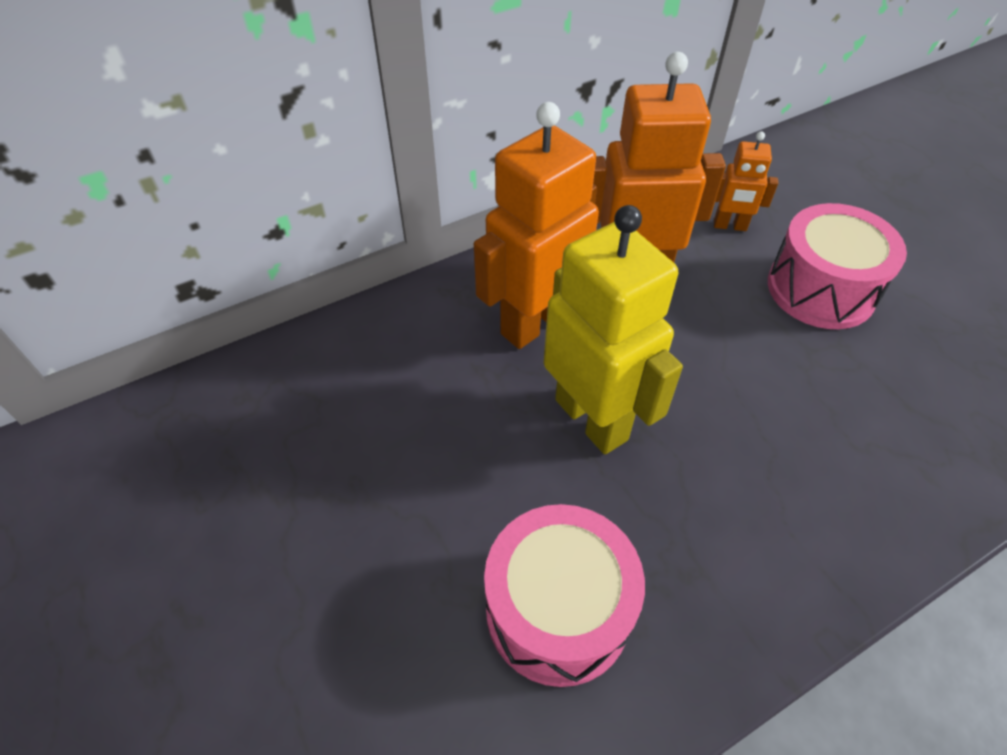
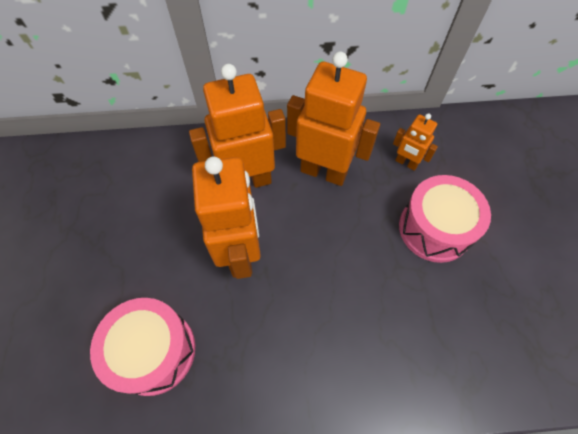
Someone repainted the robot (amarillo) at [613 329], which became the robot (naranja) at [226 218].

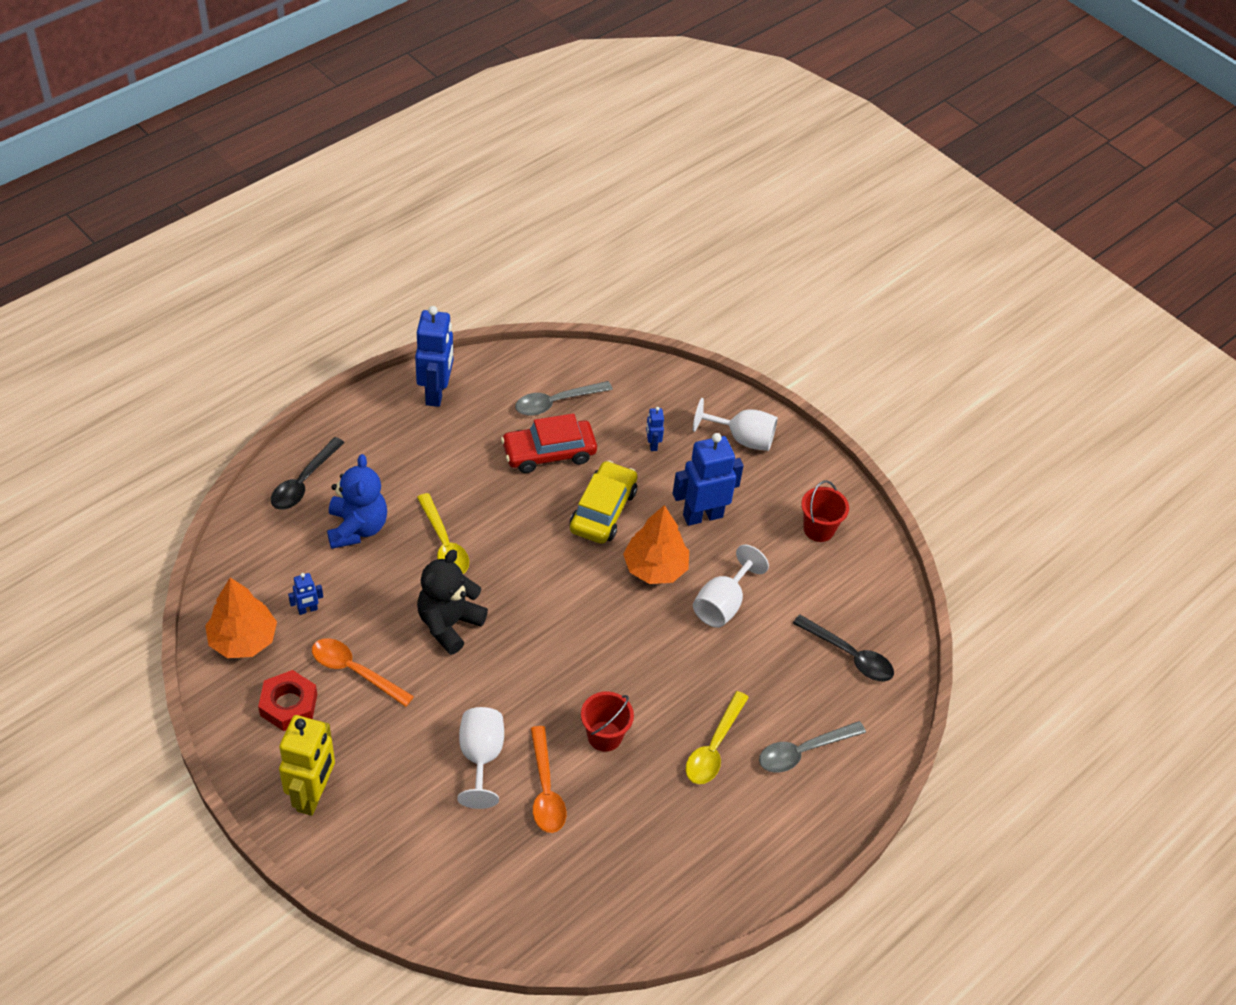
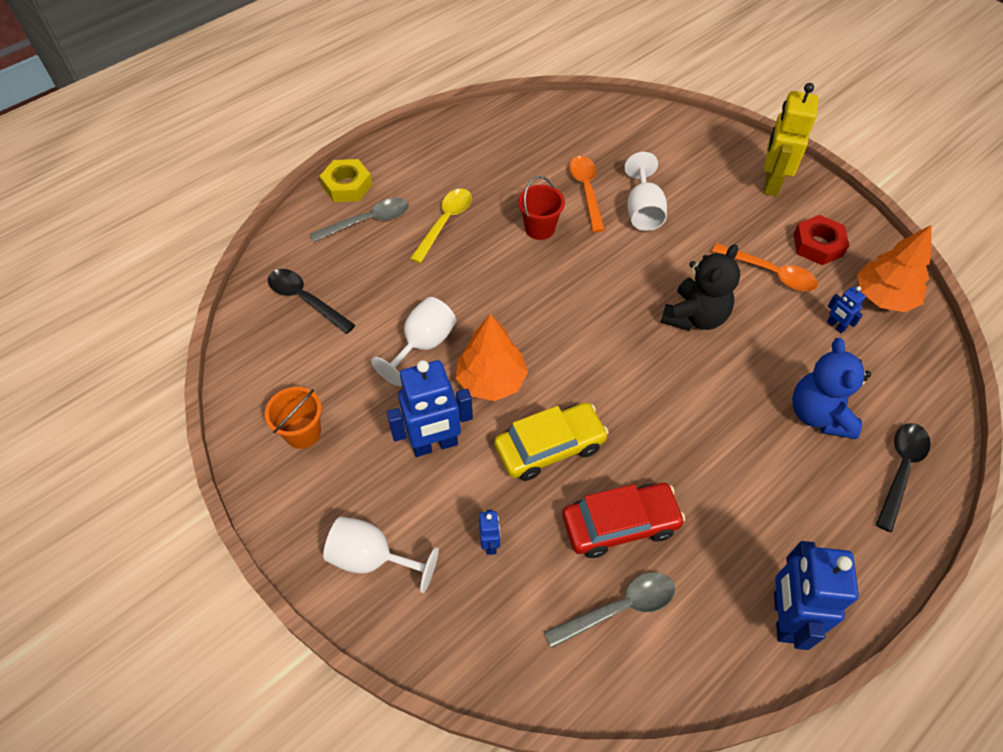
Someone rotated the coche (amarillo) at [603 502] by 135 degrees counterclockwise.
Someone repainted the balde (rojo) at [825 511], which became the balde (naranja) at [293 418].
Someone took away the cuchara (amarillo) at [443 533].
Someone rotated the robot (azul) at [305 594] by 105 degrees counterclockwise.
Someone put down the tuerca (amarillo) at [346 180].

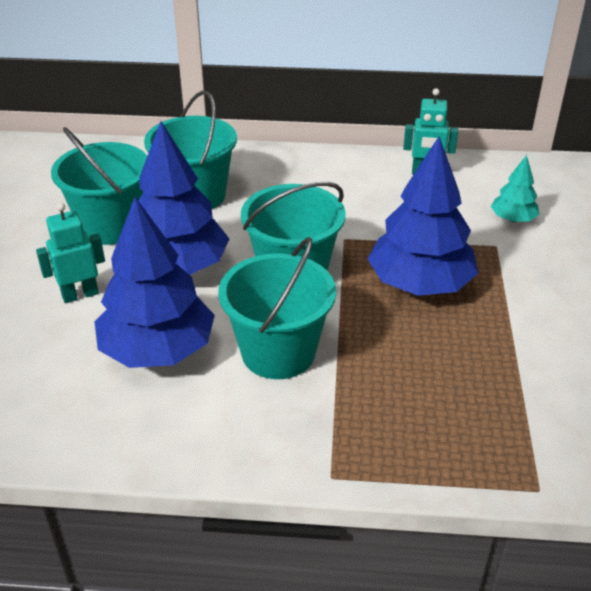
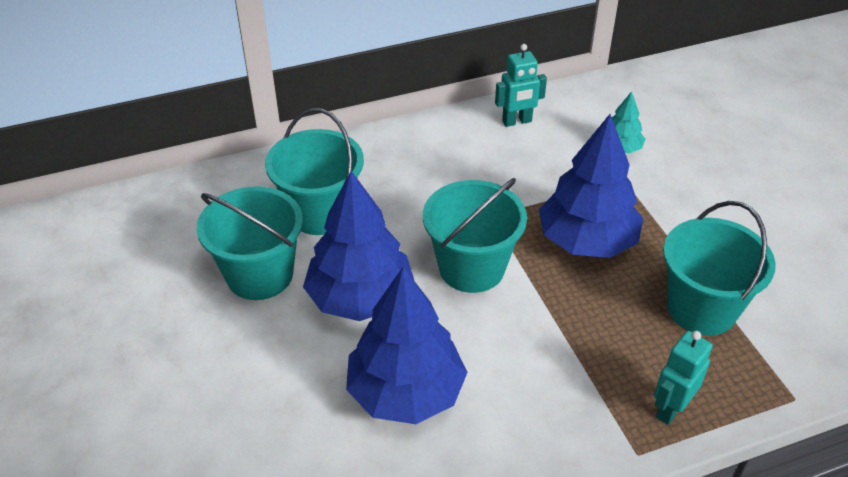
Someone carried the robot (turquesa) from [70 253] to [683 378].
Someone carried the balde (turquesa) from [277 308] to [719 268].

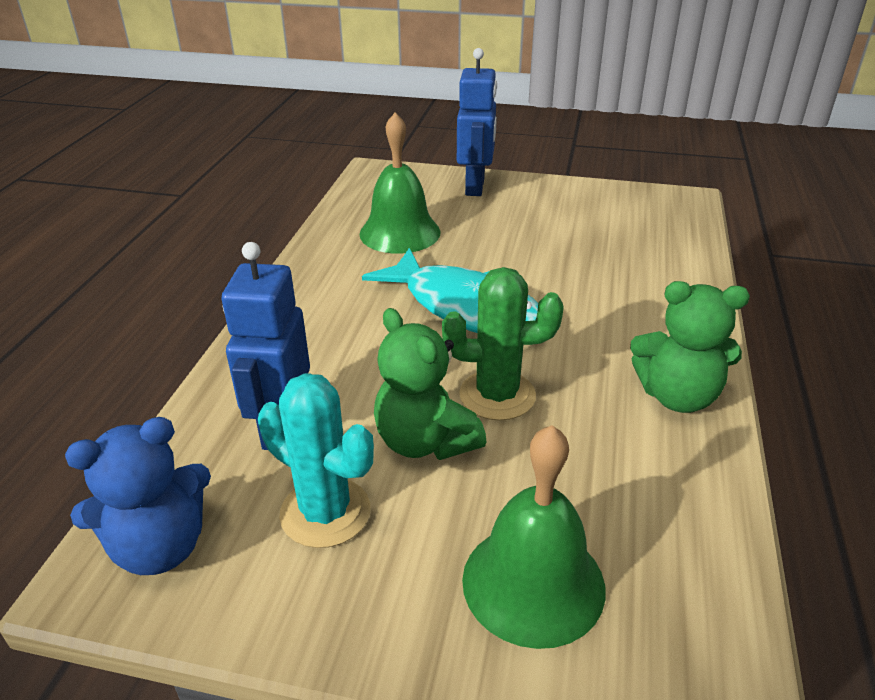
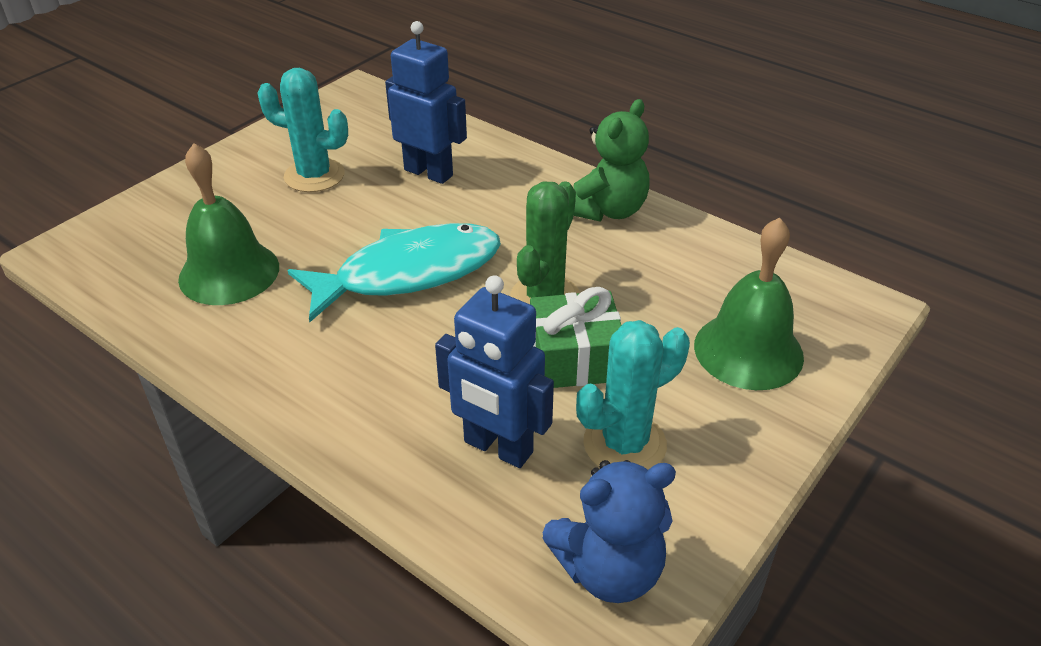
Someone carried the robot (azul) from [477 122] to [426 102].
Someone swapped the osito (verde) at [430 384] for the regalo (verde) at [575 337].
Someone rotated the osito (azul) at [138 496] by 75 degrees clockwise.
Someone put down the cactus (turquesa) at [303 130].

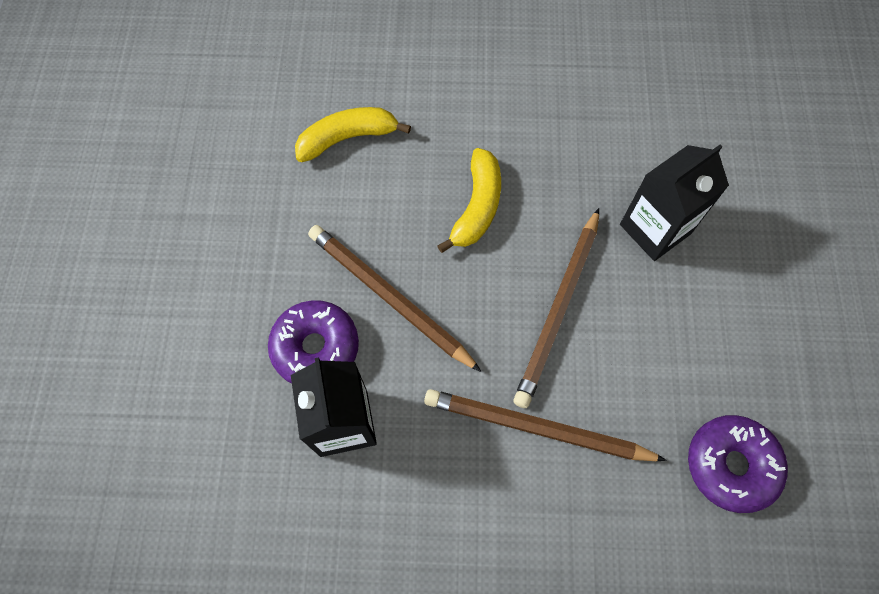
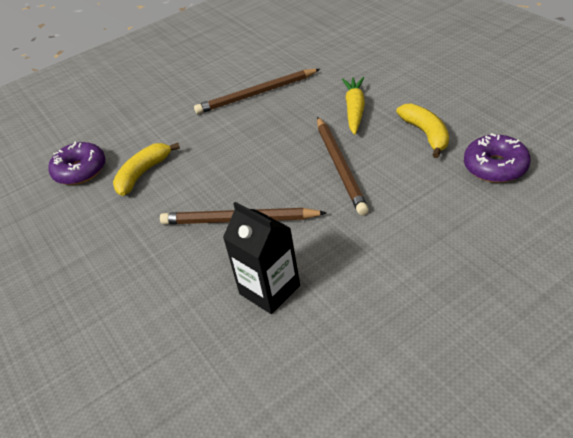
Someone swapped the cartón de leche (negro) at [674 203] for the zanahoria (amarillo) at [353 106].
Someone carried the plátano (amarillo) from [469 200] to [422 130].
Someone carried the rosquilla (morado) from [313 341] to [76 163].
Someone carried the lápiz (marrón) from [545 425] to [257 91].

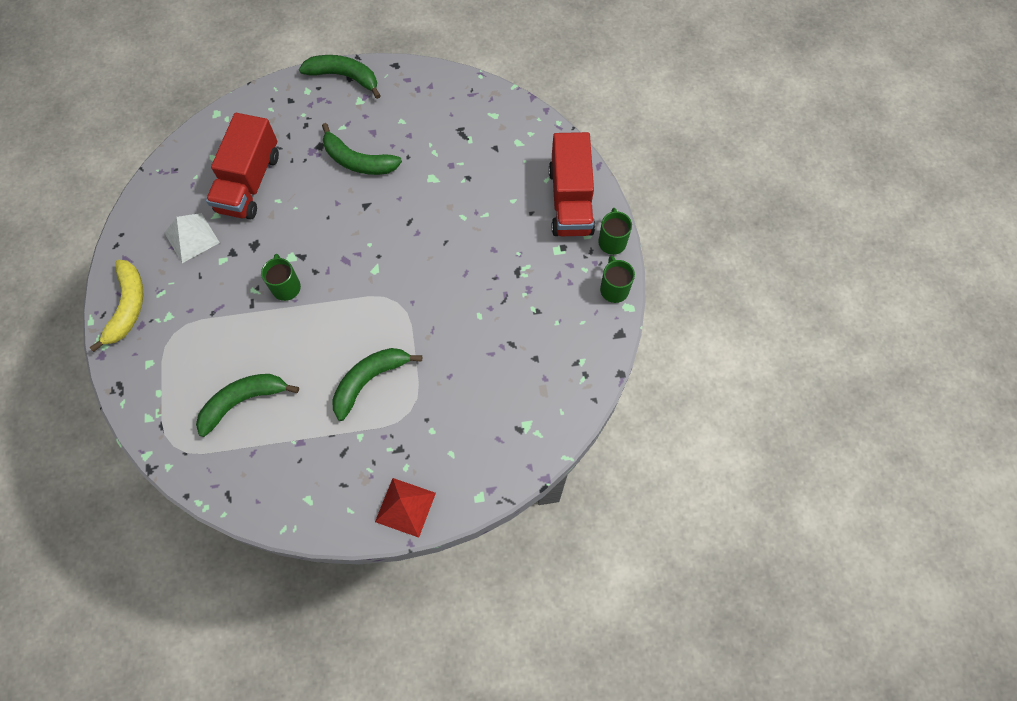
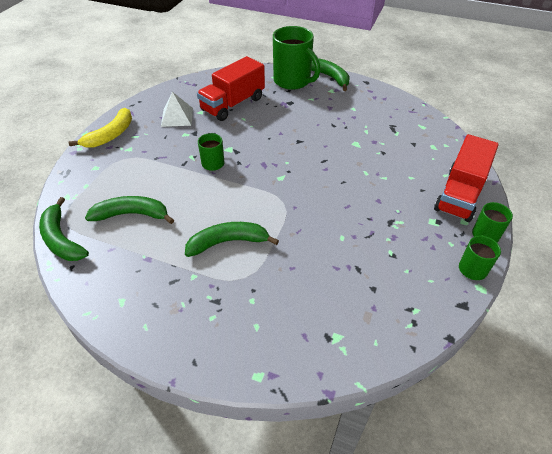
Someone carried the plátano (verde) from [362 149] to [64 229].
Someone took away the pirámide (rojo) at [405 508].
Someone put down the taza (verde) at [297 58].

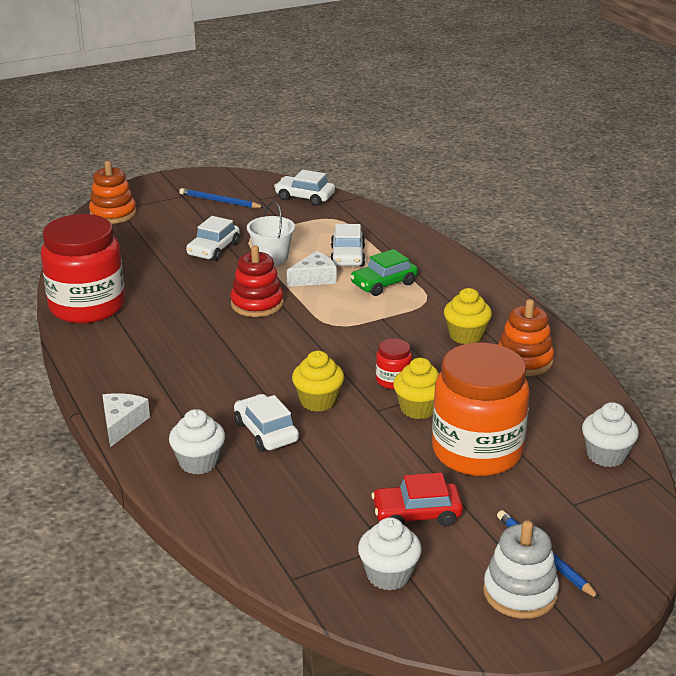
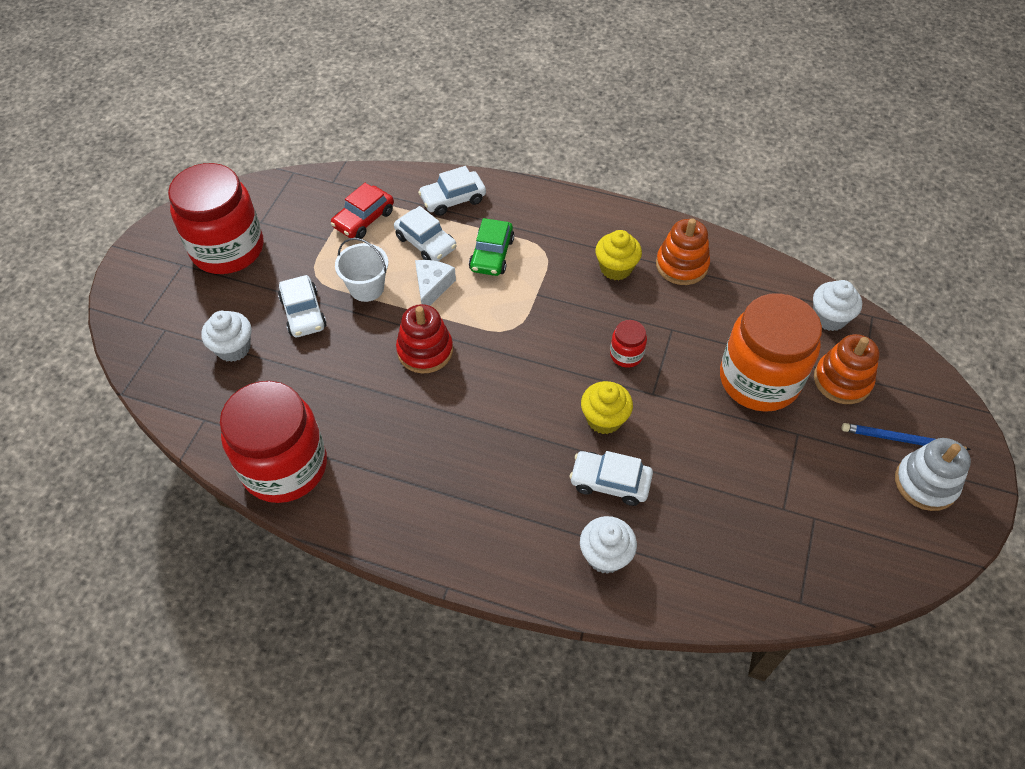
Someone carried the juguete apilable (naranja) from [113 192] to [847 369].
Someone carried the coche (blanco) from [304 188] to [452 191].
Someone swapped the lápiz (azul) at [221 198] for the tarro (rojo) at [215 218].
Someone took away the magdalena (amarillo) at [416 388].
Someone took away the queso (blanco) at [126 420].
Someone carried the coche (rojo) from [417 499] to [362 211].
Someone carried the magdalena (blanco) from [390 553] to [226 336].

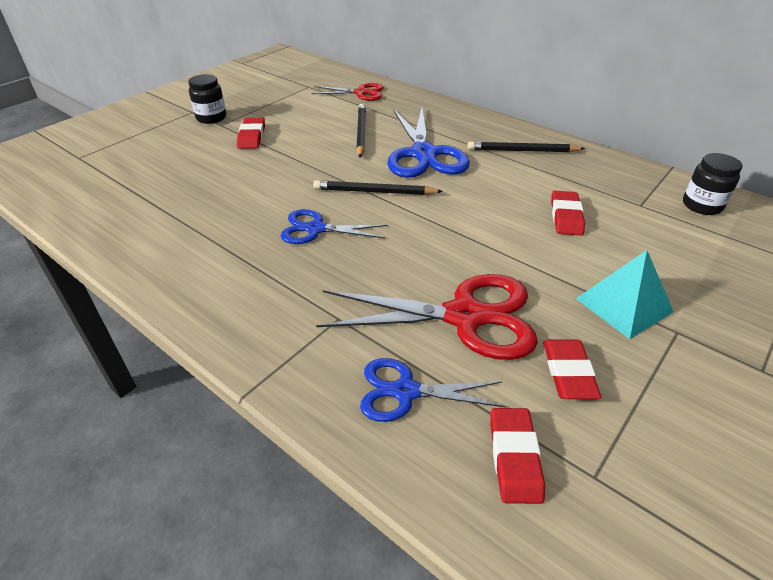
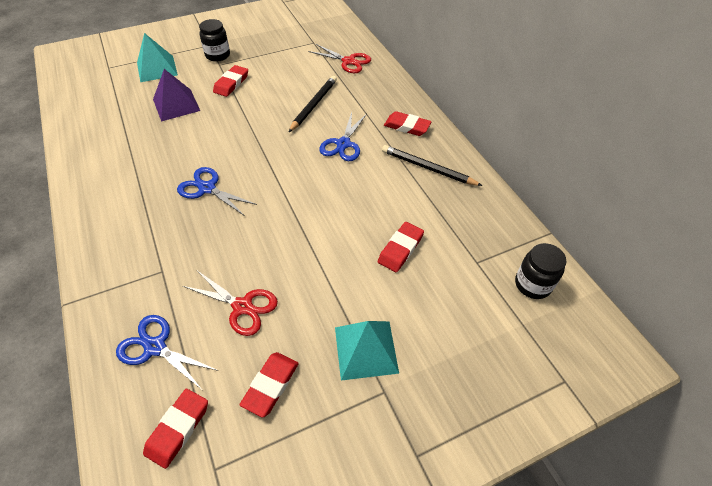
Someone scaled the tijeras (azul) at [428 143] by 0.58.
Someone took away the lápiz (negro) at [378 187].
Someone scaled the tijeras (rojo) at [427 317] by 0.58.
Someone put down the pirámide (turquesa) at [157 57].
Someone put down the pirámide (morado) at [176 95].
Someone put down the goma de borrar (rojo) at [408 123].

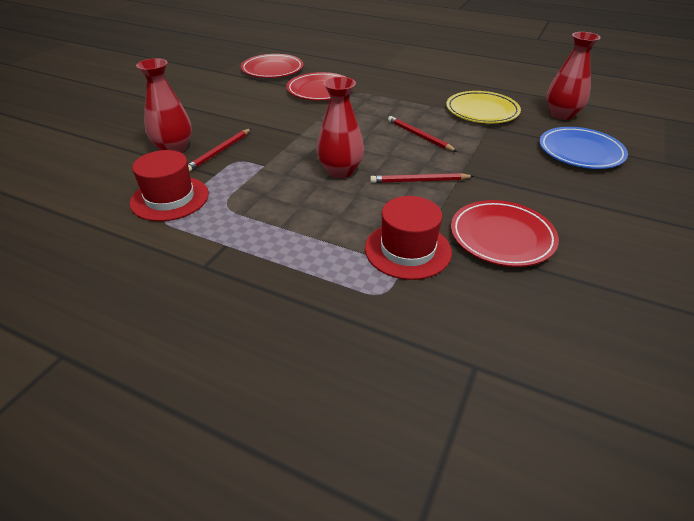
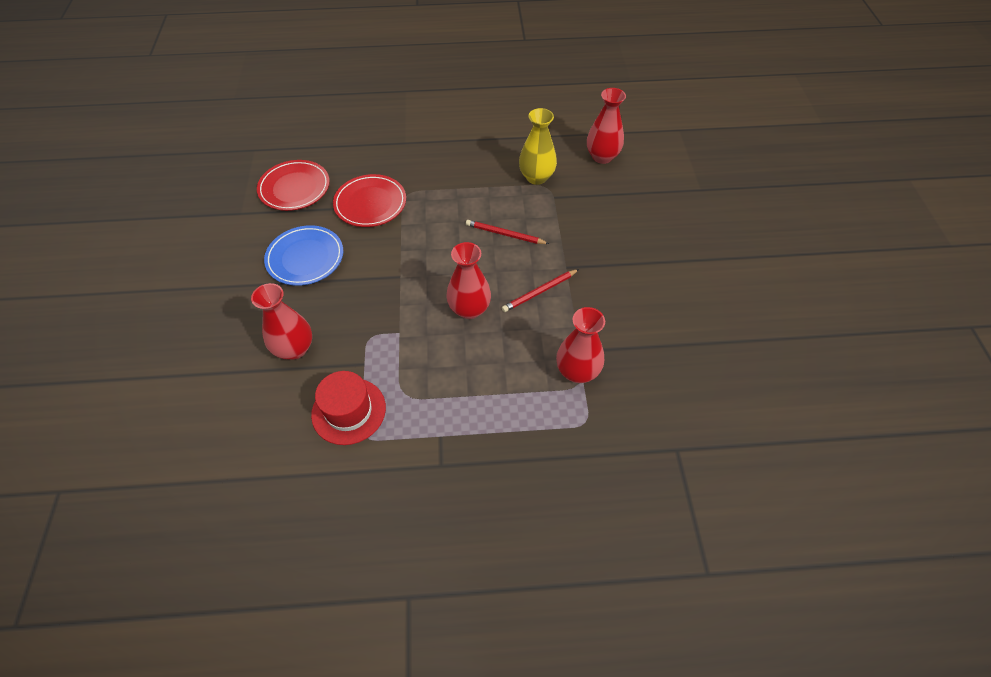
Someone swapped the plato (amarillo) at [483 107] for the florero (amarillo) at [538 146].
Someone carried the plato (azul) from [583 148] to [303 255].
Someone took away the lápiz (rojo) at [219 150].
Someone swapped the sombrero (rojo) at [408 238] for the florero (rojo) at [580 345].
Someone took away the plato (rojo) at [505 233].

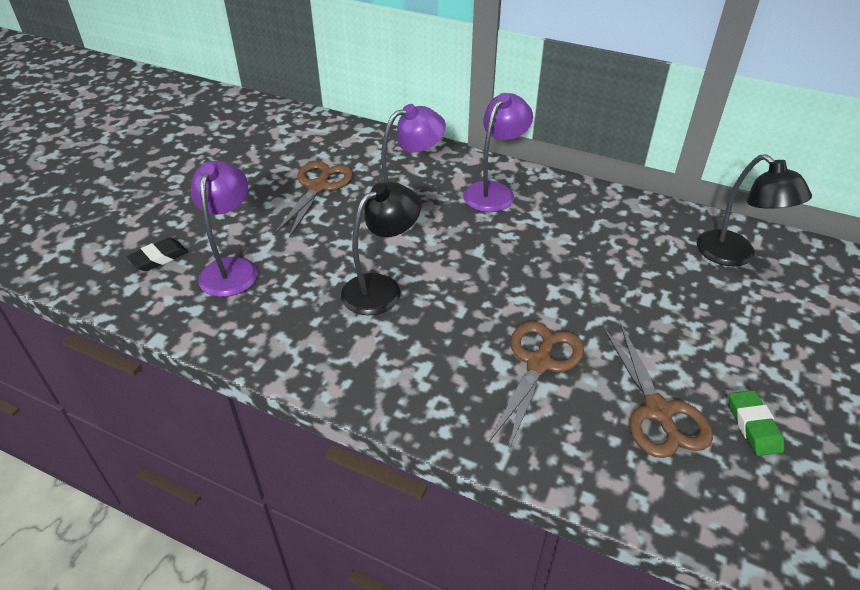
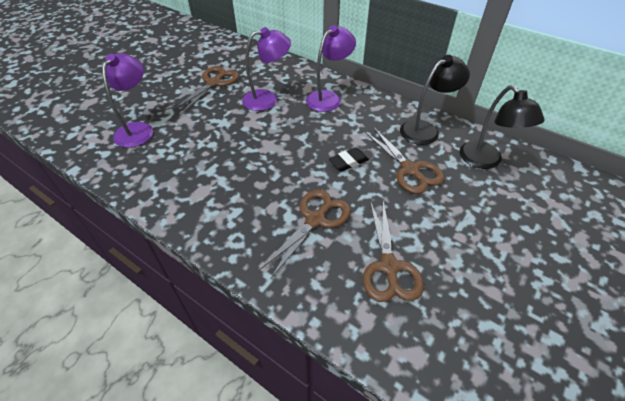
Someone carried the lámpara (negro) from [381 248] to [435 100].
Someone carried the goma de borrar (negro) from [157 254] to [349 159].
Someone took away the goma de borrar (verde) at [756 423].
Someone put down the tijeras (marrón) at [404 161].

